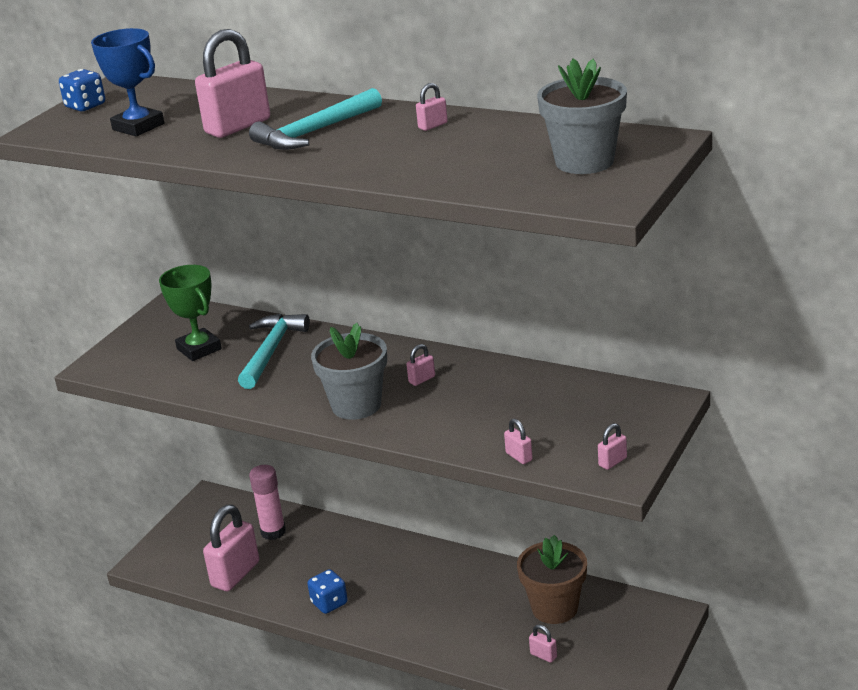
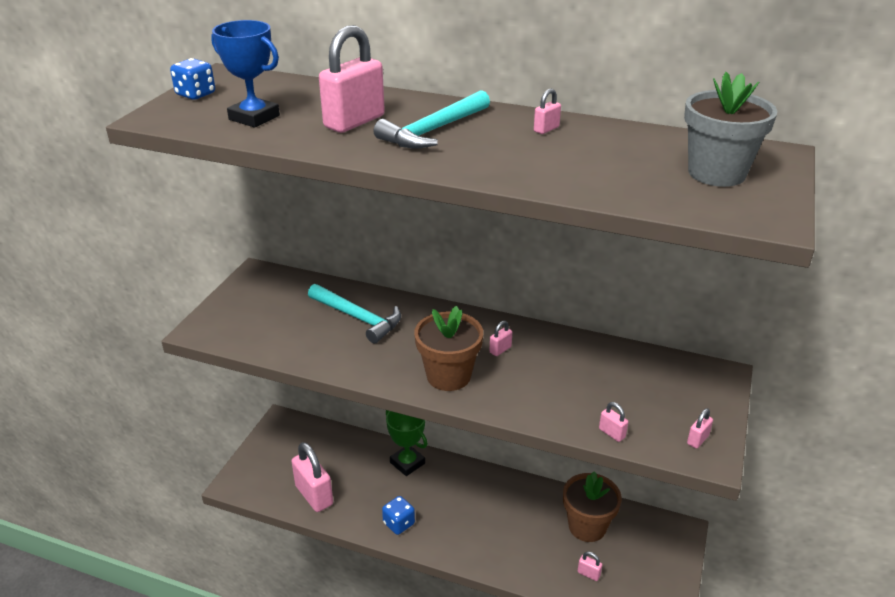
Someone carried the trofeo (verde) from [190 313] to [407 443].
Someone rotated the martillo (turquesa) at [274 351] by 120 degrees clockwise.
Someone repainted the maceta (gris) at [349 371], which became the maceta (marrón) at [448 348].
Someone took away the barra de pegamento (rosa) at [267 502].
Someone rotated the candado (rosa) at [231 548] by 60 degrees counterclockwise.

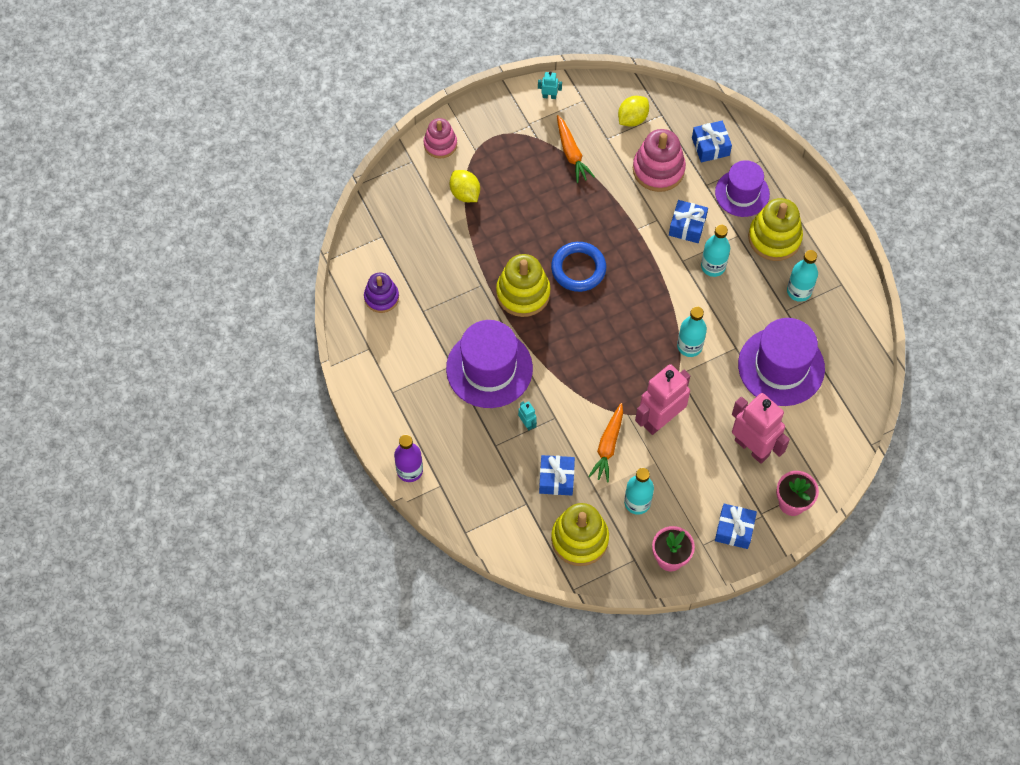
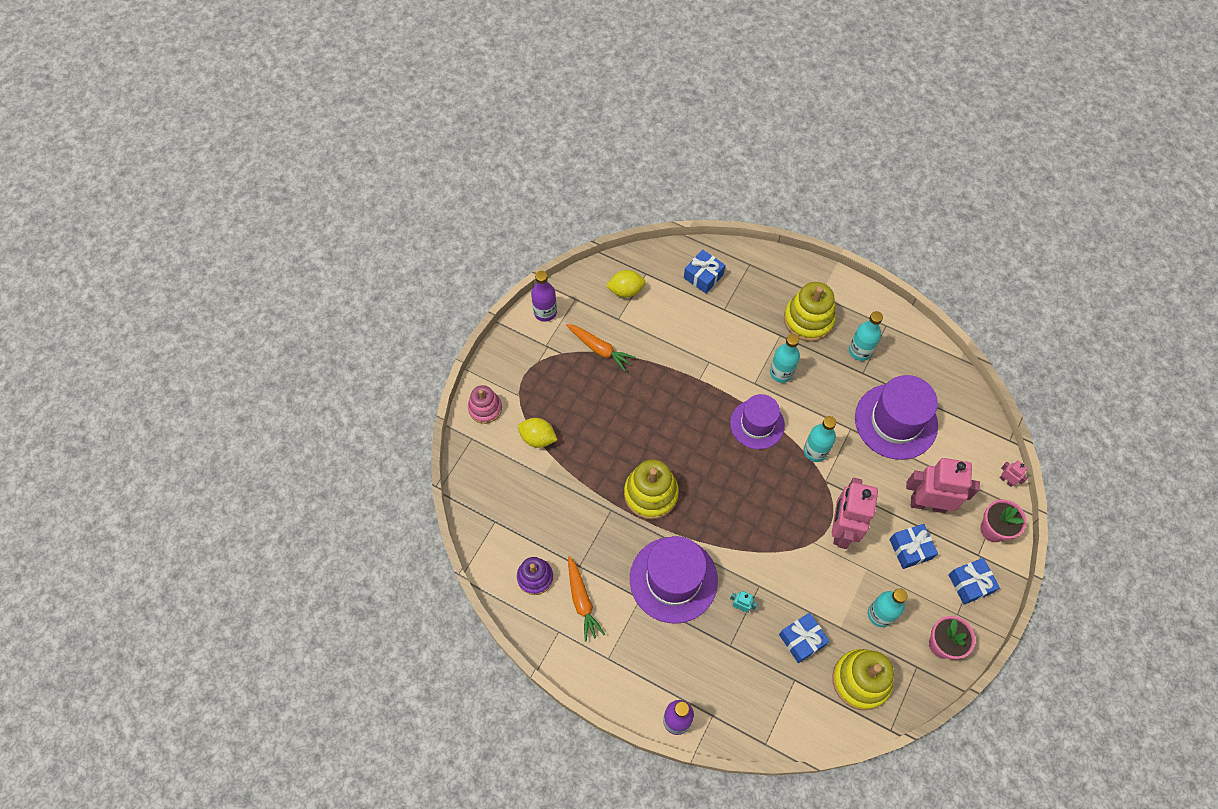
Someone swapped the robot (turquesa) at [550 85] for the botella (morado) at [544 296].
Someone rotated the limón (amarillo) at [633 111] by 75 degrees clockwise.
Someone took away the juguete apilable (rosa) at [659 160].
Someone carried the sombrero (morado) from [742 188] to [757 421].
Someone carried the regalo (azul) from [688 221] to [913 546].
Someone took away the anillo (azul) at [578 267].
Someone carried the zanahoria (naranja) from [605 443] to [586 599].
Someone put down the robot (rosa) at [1014 474].

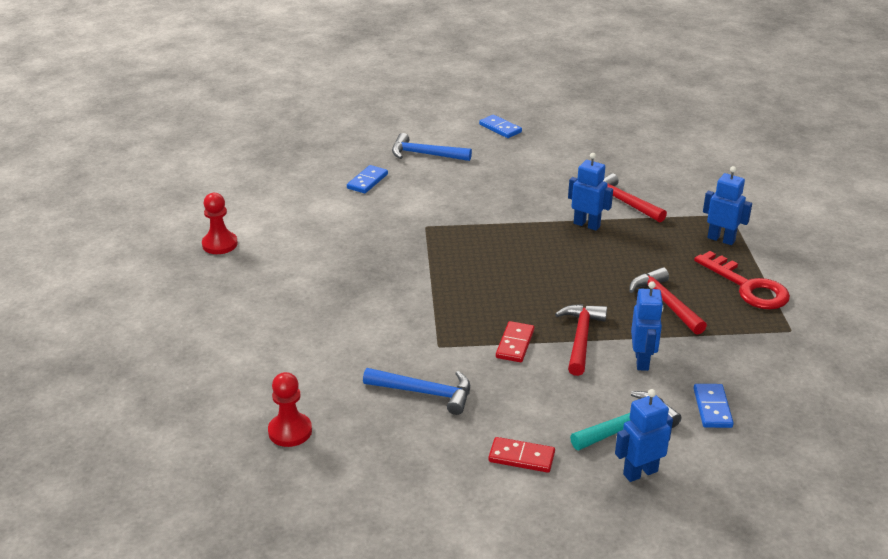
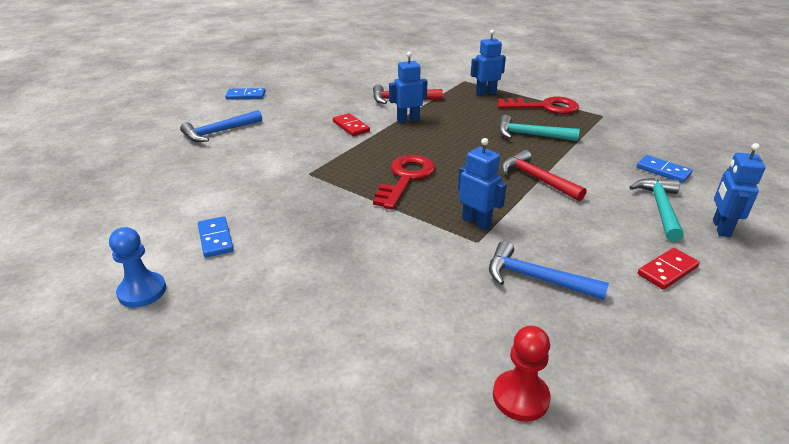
Someone carried the ficha de dominó (azul) from [367 179] to [216 237].
Someone repainted the peón (rojo) at [220 223], which became the peón (azul) at [137 267].
Someone repainted the martillo (rojo) at [668 301], which became the martillo (turquesa) at [539 128].
Someone carried the robot (azul) from [647 326] to [482 184].
Someone carried the ficha de dominó (rojo) from [515 341] to [351 124].
Someone rotated the martillo (azul) at [416 391] by 120 degrees counterclockwise.
Someone put down the llave (rojo) at [404 182].

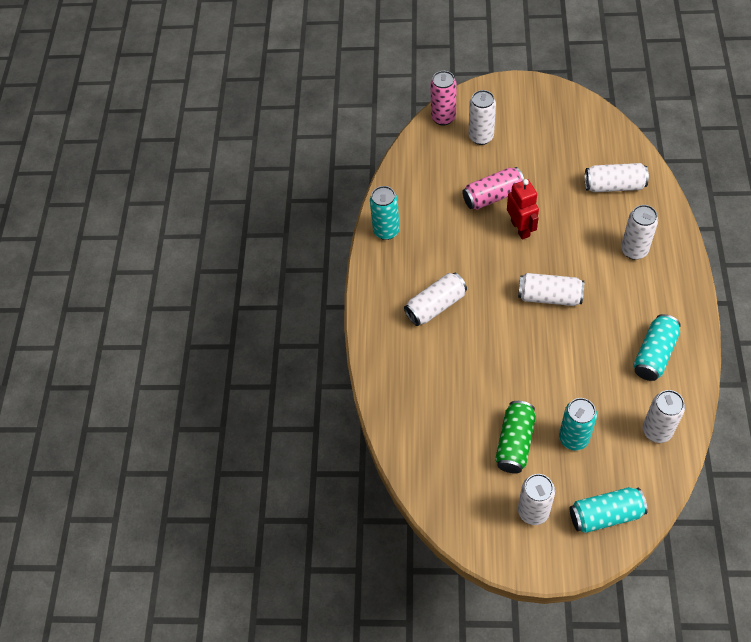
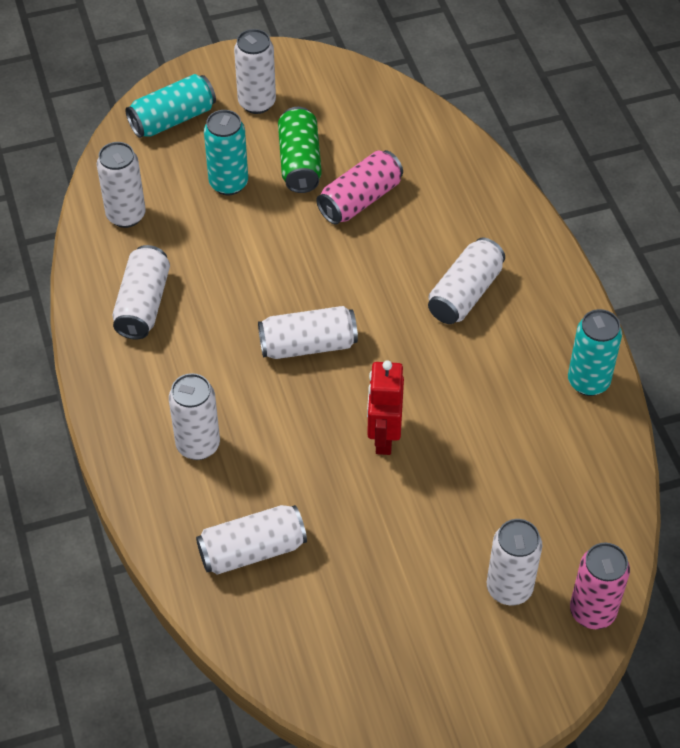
Someone carried the lata (rosa) from [493 188] to [359 187].
Someone rotated the robot (rojo) at [523 209] by 45 degrees clockwise.
Someone repainted the lata (turquesa) at [657 347], which became the lata (blanco) at [141 292].

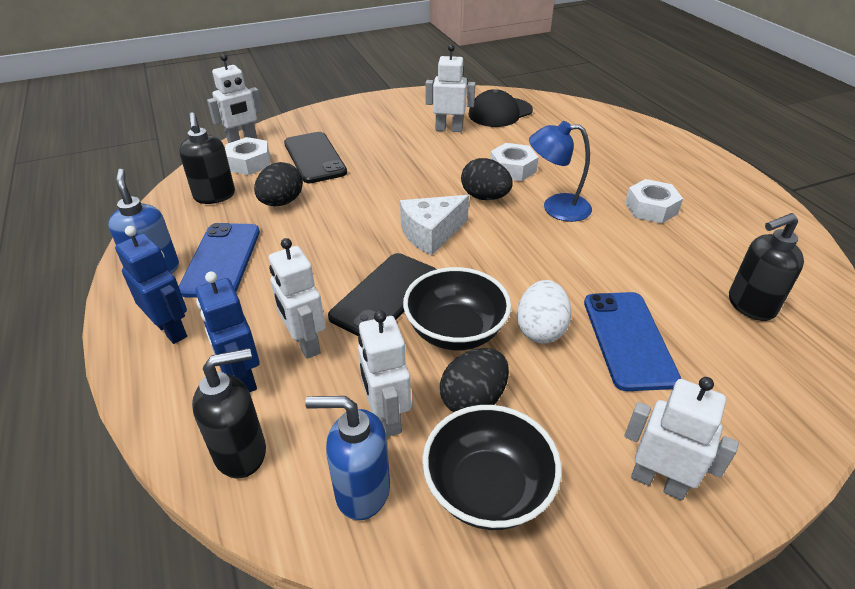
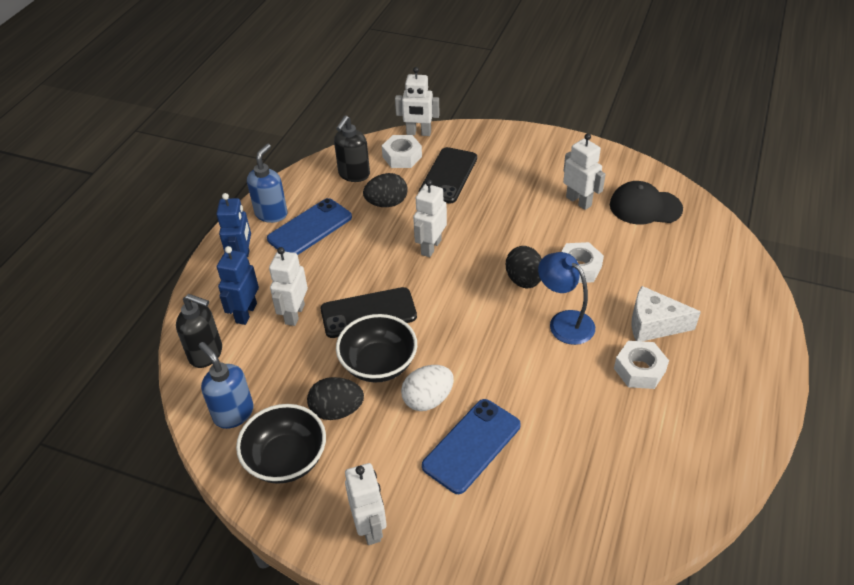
Someone carried the queso (blanco) from [434 225] to [666 313].
Someone took away the dispensador de jabón (negro) at [766 267].
Someone carried the robot (blanco) from [384 373] to [430 218].

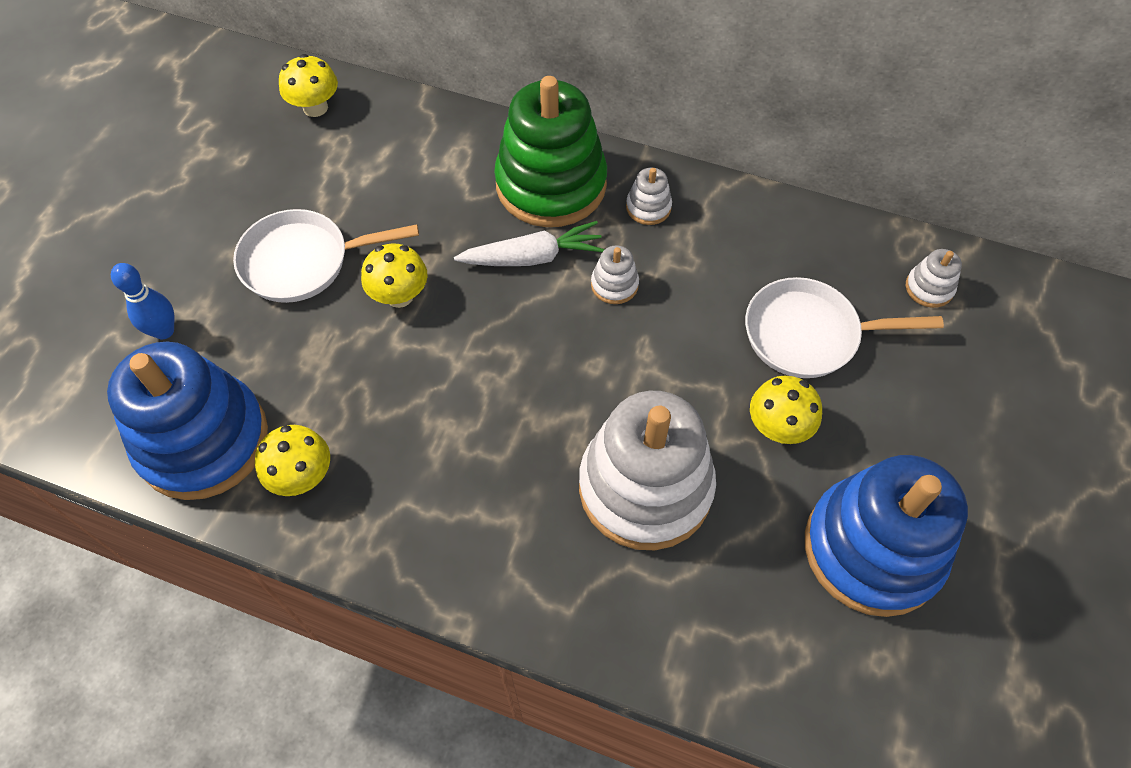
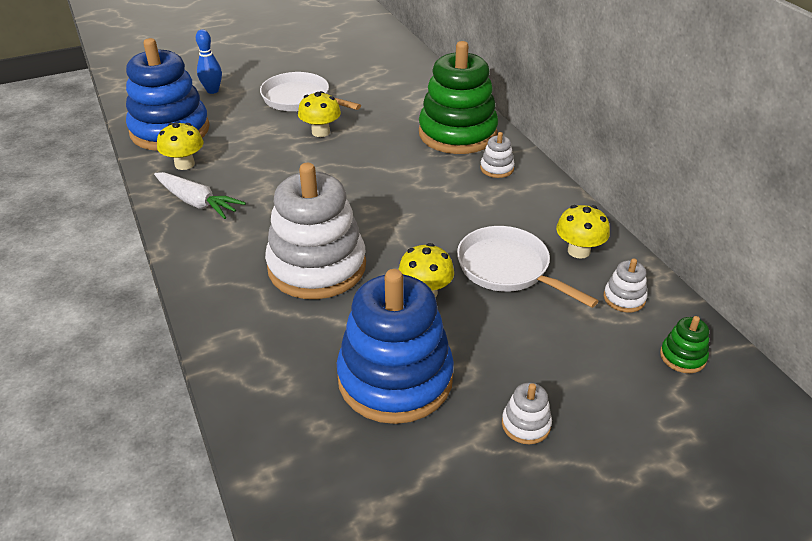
Someone carried the seta (amarillo) from [308 85] to [583 232].
Someone carried the zanahoria (blanco) from [529 243] to [200 195].
Someone carried the juguete apilable (blanco) from [615 274] to [527 413].
Someone put down the juguete apilable (verde) at [684 344].

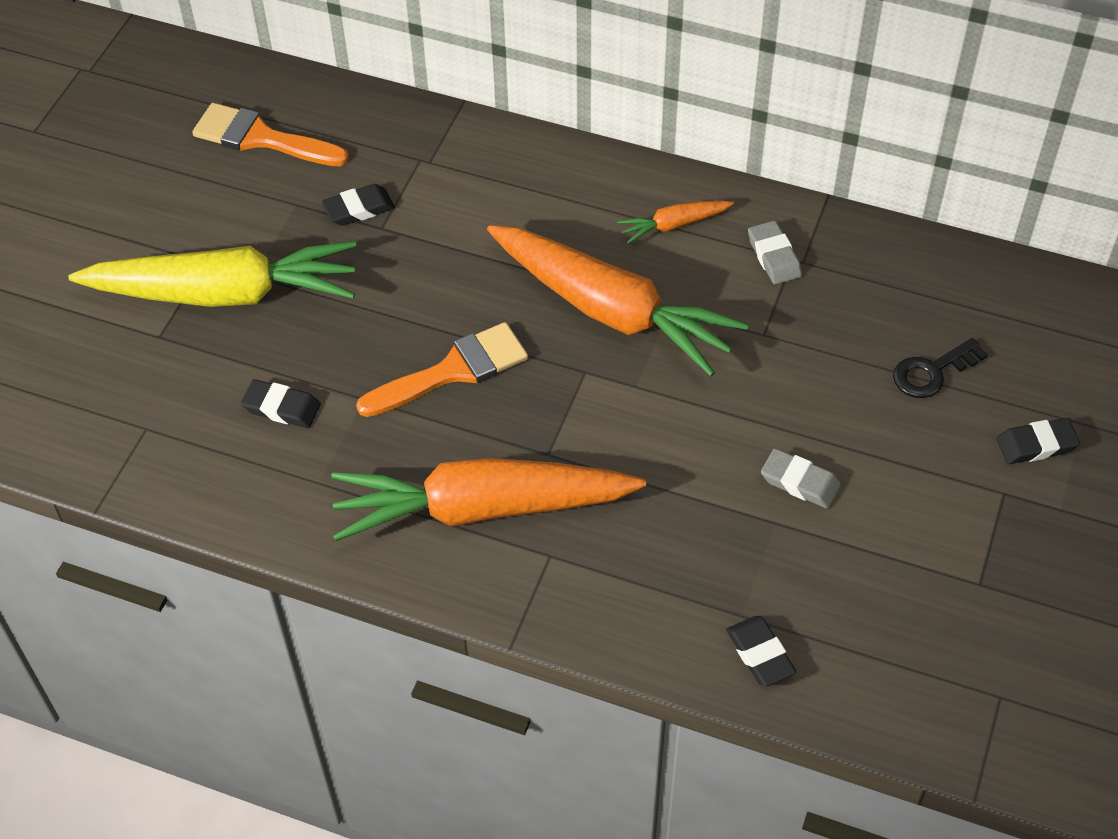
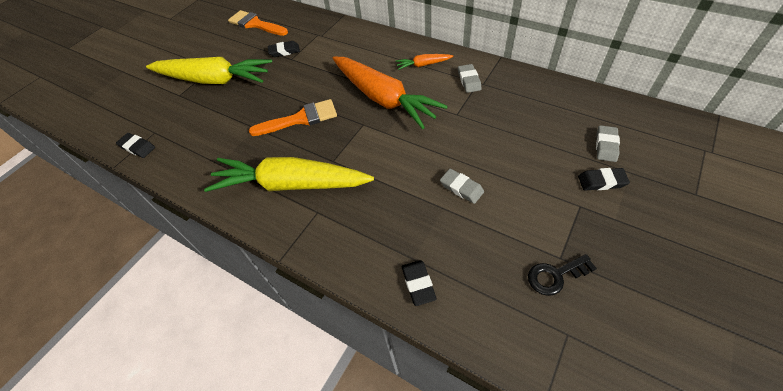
Someone carried the llave (negro) from [940 368] to [562 275].
Someone carried the goma de borrar (negro) from [281 403] to [135 145].
Someone repainted the zanahoria (naranja) at [488 499], which became the zanahoria (amarillo) at [289 174].
Someone put down the goma de borrar (gris) at [608 143].

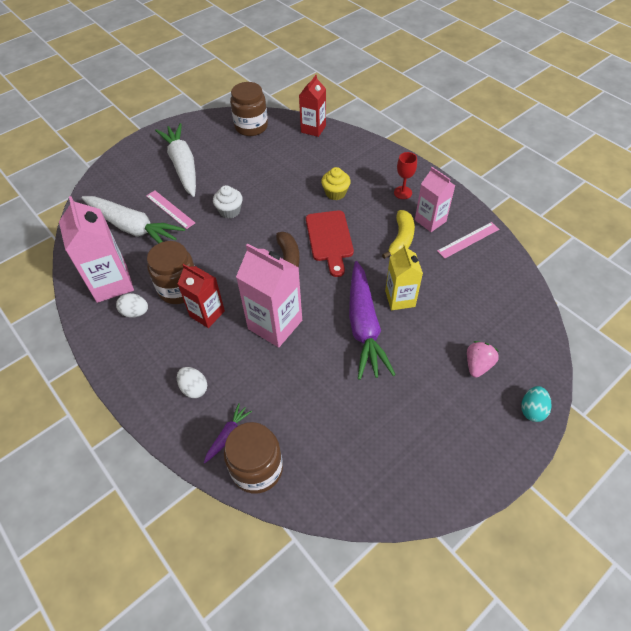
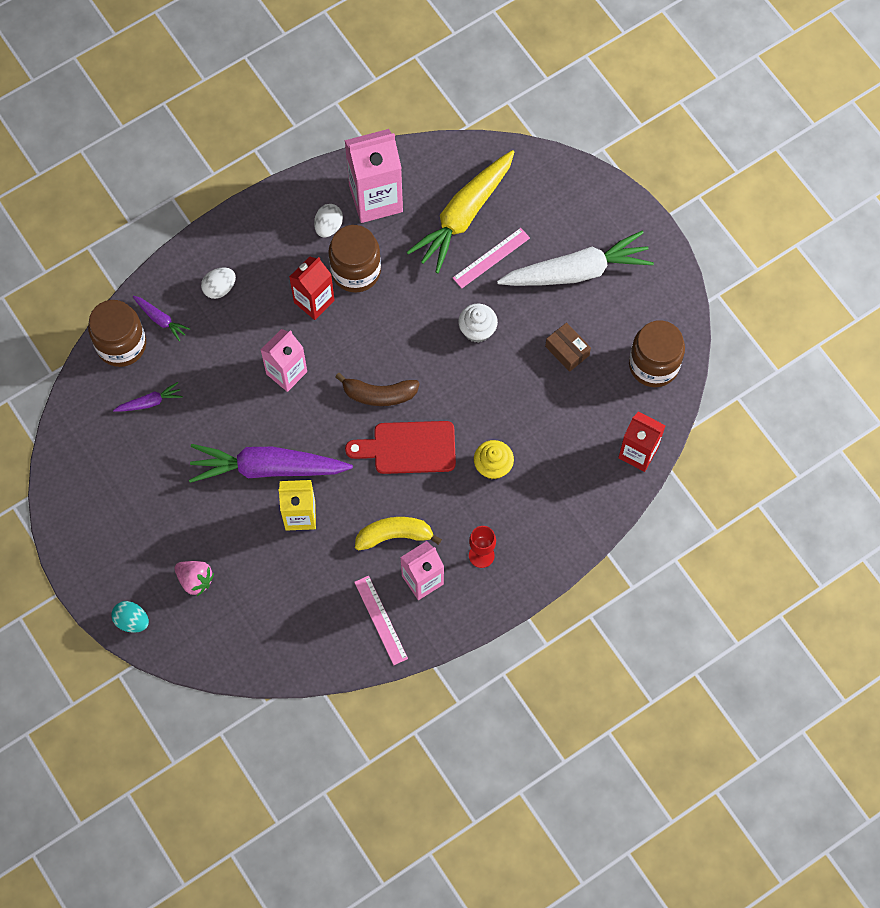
Someone repainted the zanahoria (blanco) at [133 219], which became the zanahoria (amarillo) at [460 211].
Someone rotated the plátano (amarillo) at [398 234] by 150 degrees clockwise.
Someone scaled the cartón de leche (rosa) at [269 295] by 0.65.
Someone put down the caja (marrón) at [568 347].
Someone put down the zanahoria (morado) at [148 397].

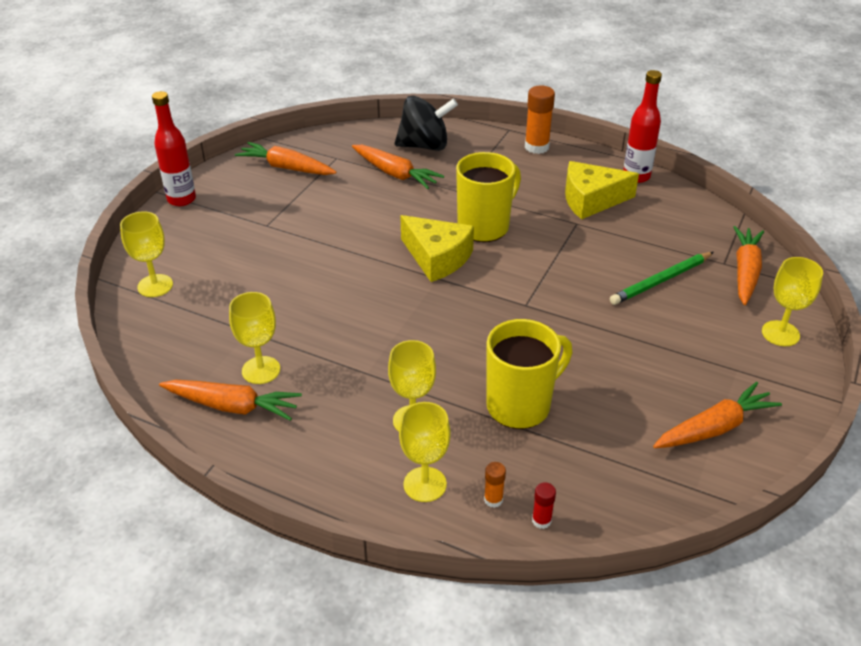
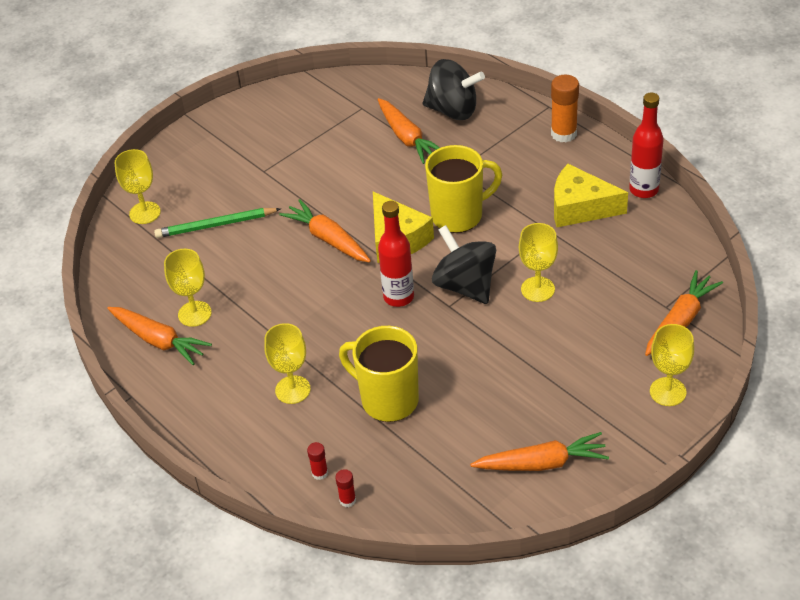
Someone carried the botella (rojo) from [174 148] to [396 254].
Someone carried the zanahoria (naranja) from [285 158] to [325 231].
Someone carried the lápiz (verde) from [662 278] to [217 223].
Someone rotated the taza (amarillo) at [529 374] by 135 degrees counterclockwise.
Someone carried the copa (amarillo) from [425 452] to [538 262].
Someone repainted the barra de pegamento (naranja) at [495 485], which became the barra de pegamento (rojo) at [317 461].
Someone put down the peonza (negro) at [464 264].

